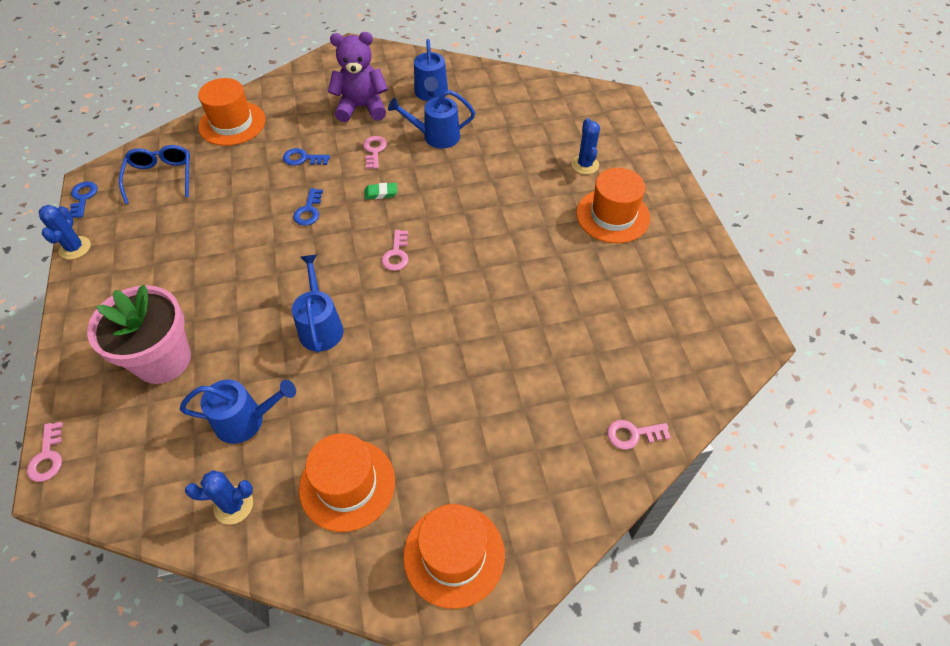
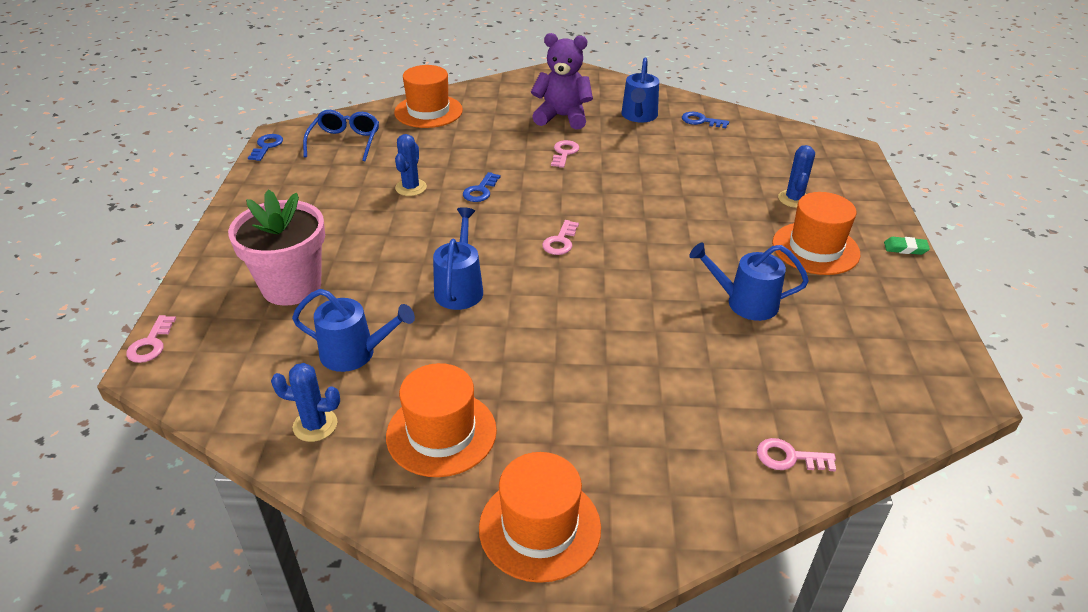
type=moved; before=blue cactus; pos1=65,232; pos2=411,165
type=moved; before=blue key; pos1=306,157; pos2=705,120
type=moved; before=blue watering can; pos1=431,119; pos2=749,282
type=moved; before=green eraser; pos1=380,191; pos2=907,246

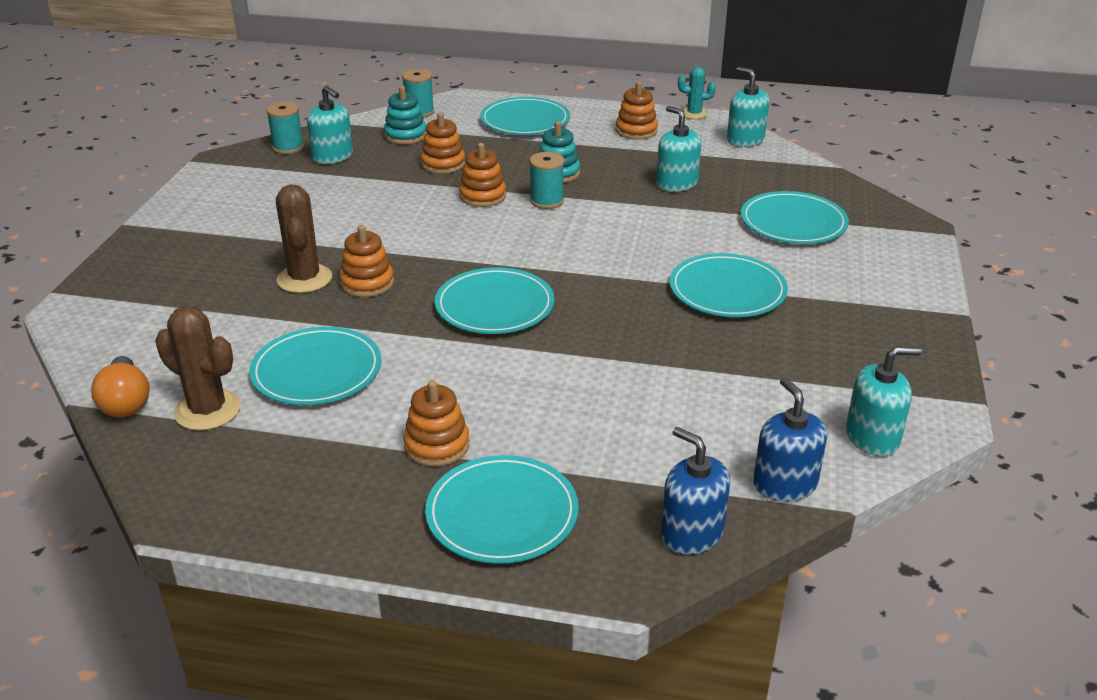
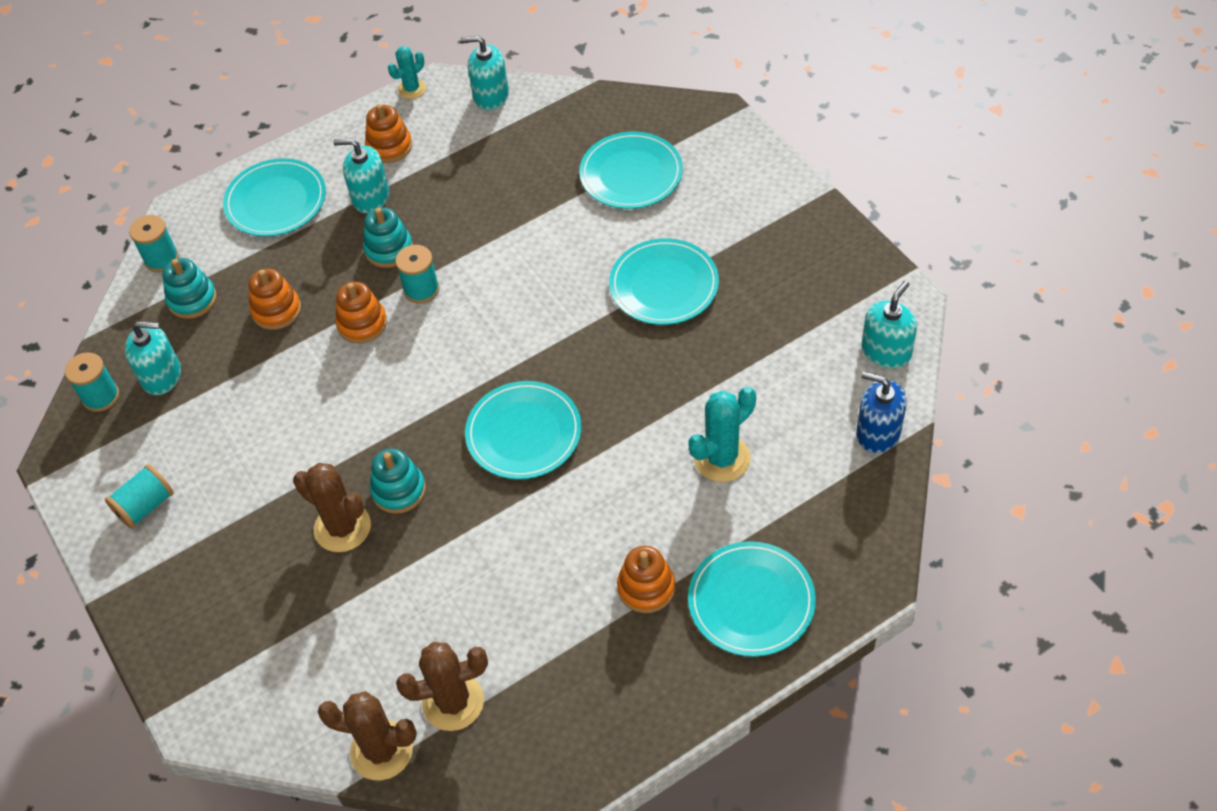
type=added; after=turquoise spool; pos2=139,496
type=replaced; before=orange light bulb; after=brown cactus; pos1=120,386; pos2=367,735
type=moved; before=turquoise soap dispenser; pos1=678,149; pos2=361,175
type=recoloured; before=orange stacking toy; after=turquoise stacking toy; pos1=367,261; pos2=398,481
type=added; after=turquoise cactus; pos2=722,434
type=removed; before=turquoise plate; pos1=315,366
type=removed; before=blue soap dispenser; pos1=695,491

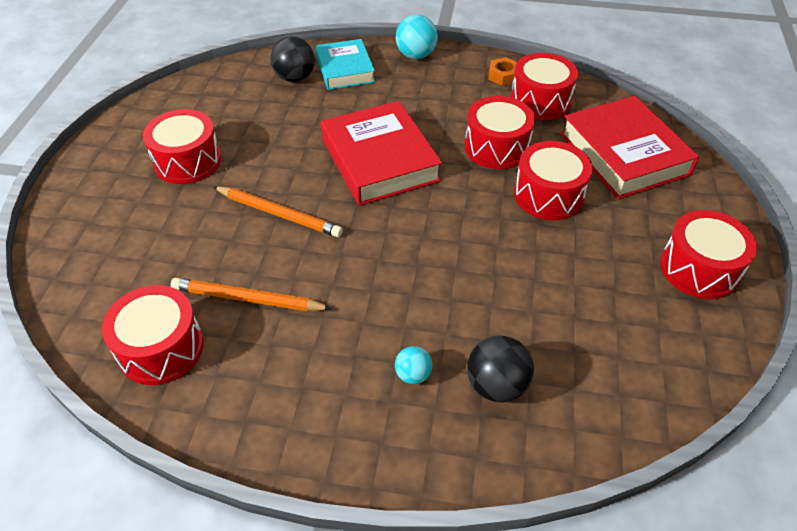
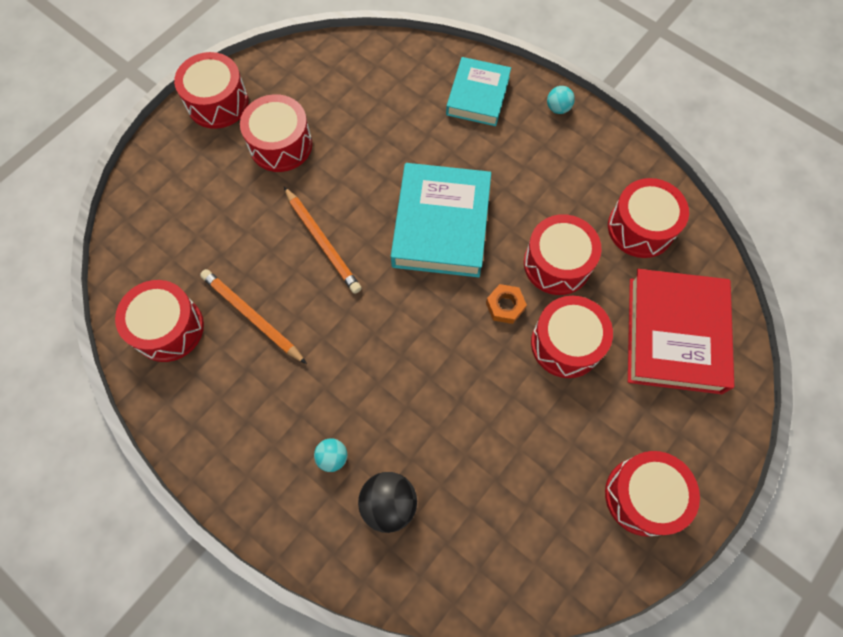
type=added; after=red drum; pos2=211,90
type=recoloured; before=red book; after=turquoise book; pos1=381,153; pos2=441,220
type=moved; before=orange nut; pos1=502,71; pos2=506,304
type=resized; before=turquoise ball; pos1=417,37; pos2=561,100; scale=0.59
type=removed; before=black ball; pos1=293,59

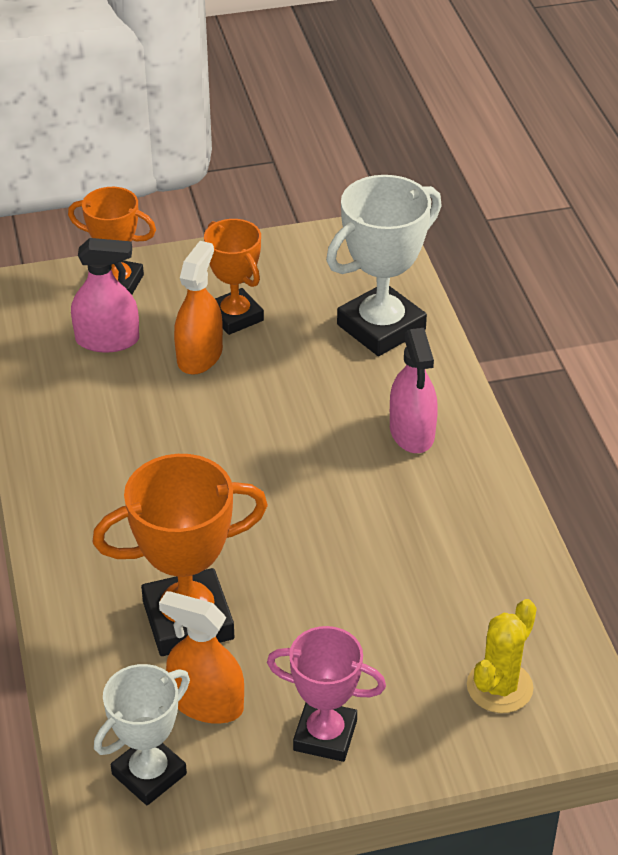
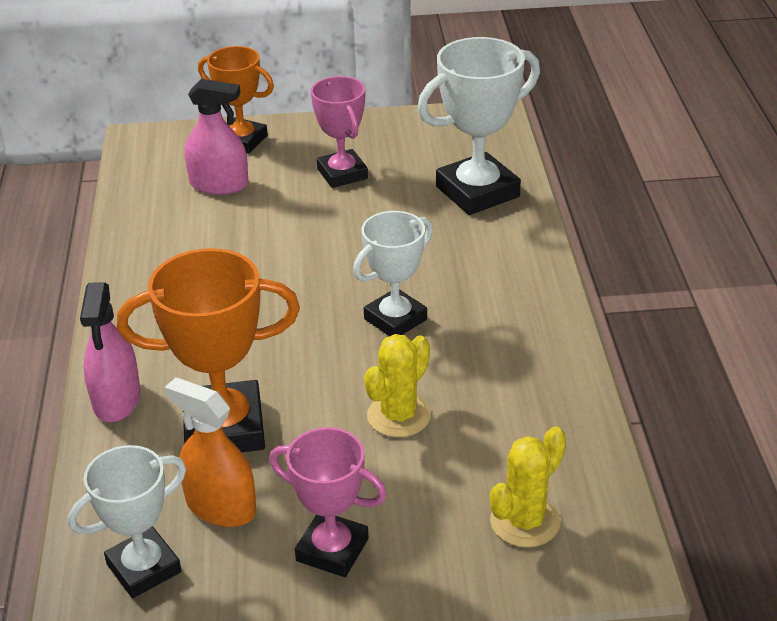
type=moved; before=pink spray bottle; pos1=414,390; pos2=110,352
type=recoloured; before=orange trophy; after=pink trophy; pos1=234,277; pos2=339,132
type=added; after=white trophy; pos2=393,273
type=added; after=yellow cactus; pos2=397,385
type=removed; before=orange spray bottle; pos1=198,308

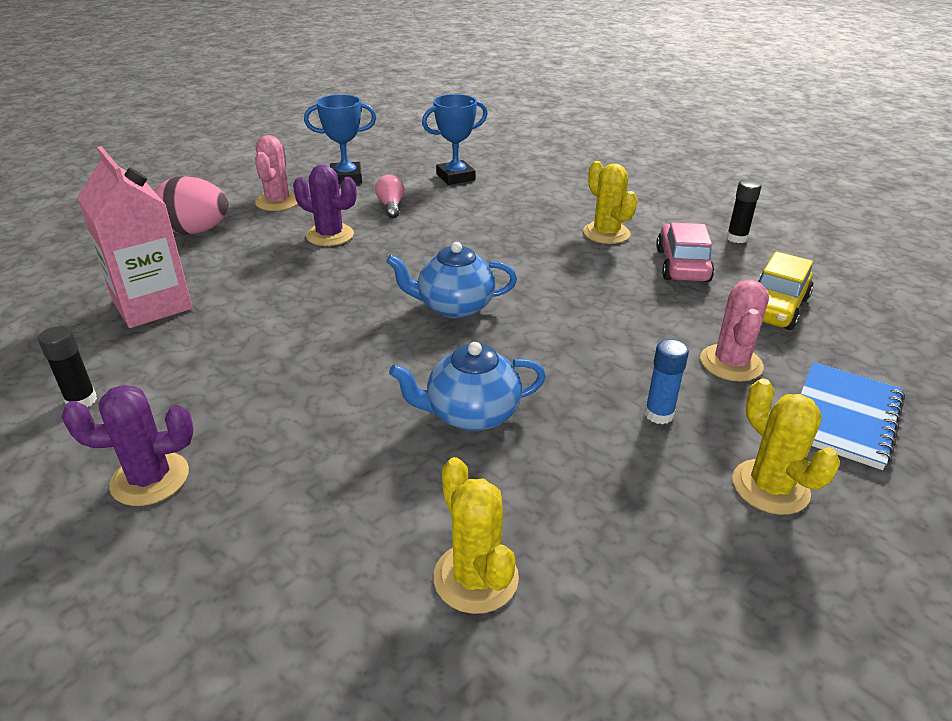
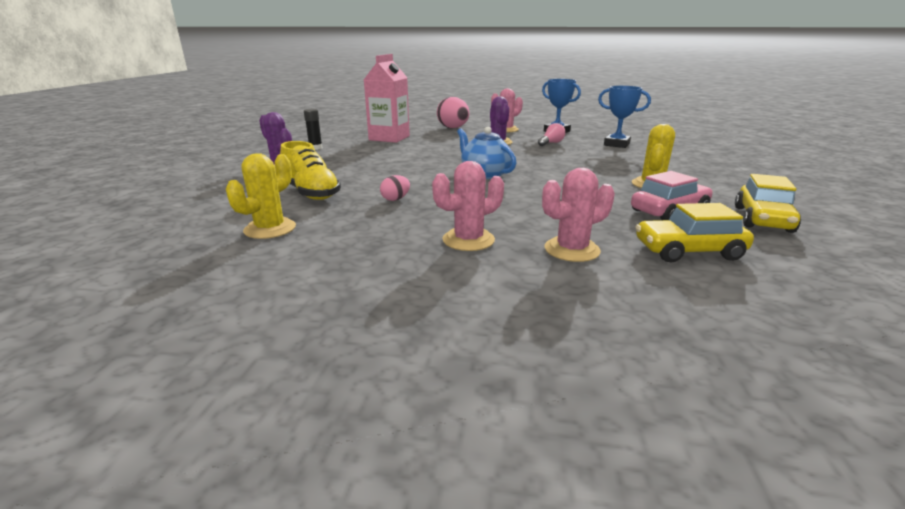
type=added; after=yellow shoe; pos2=310,170
type=replaced; before=blue teapot; after=pink egg; pos1=467,386; pos2=395,188
type=replaced; before=blue glue stick; after=pink cactus; pos1=667,381; pos2=468,206
type=replaced; before=black glue stick; after=yellow car; pos1=744,211; pos2=768,203
type=removed; before=yellow cactus; pos1=786,447
type=removed; before=blue notebook; pos1=853,416

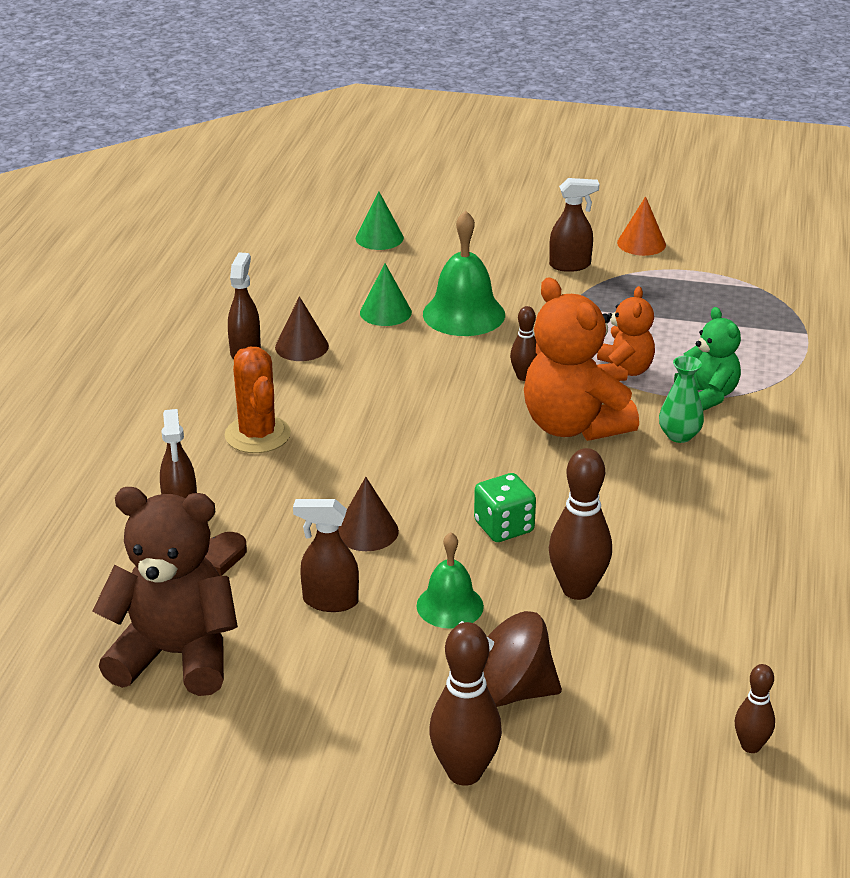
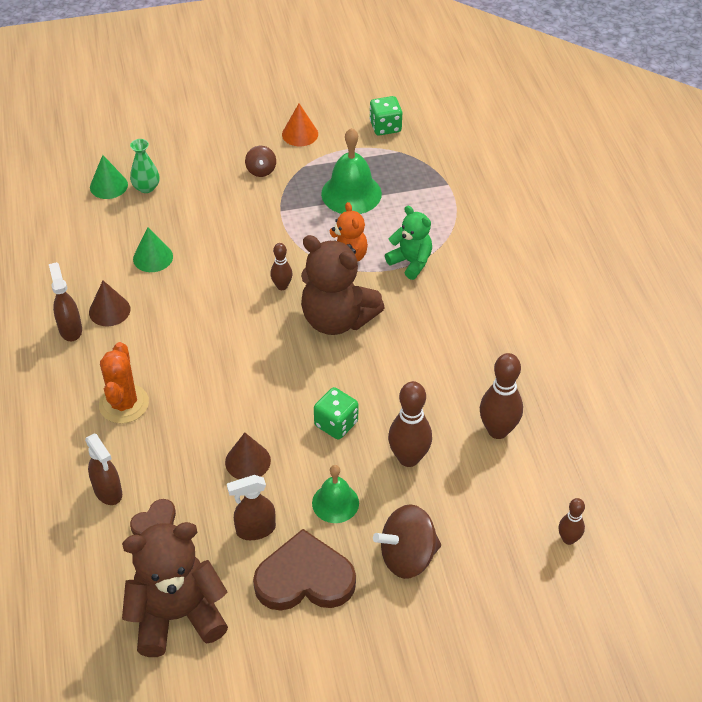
type=turned; before=orange cactus; pos1=257,400; pos2=124,383; turn=45
type=moved; before=green vase; pos1=681,399; pos2=144,166
type=replaced; before=brown spray bottle; after=brown spinning top; pos1=574,225; pos2=260,161
type=added; after=brown heart; pos2=304,570
type=recoloured; before=orange teddy bear; after=brown teddy bear; pos1=581,359; pos2=343,285
type=moved; before=green bell; pos1=464,273; pos2=351,171
type=added; after=green dice; pos2=386,115
type=moved; before=brown bowling pin; pos1=465,704; pos2=501,396

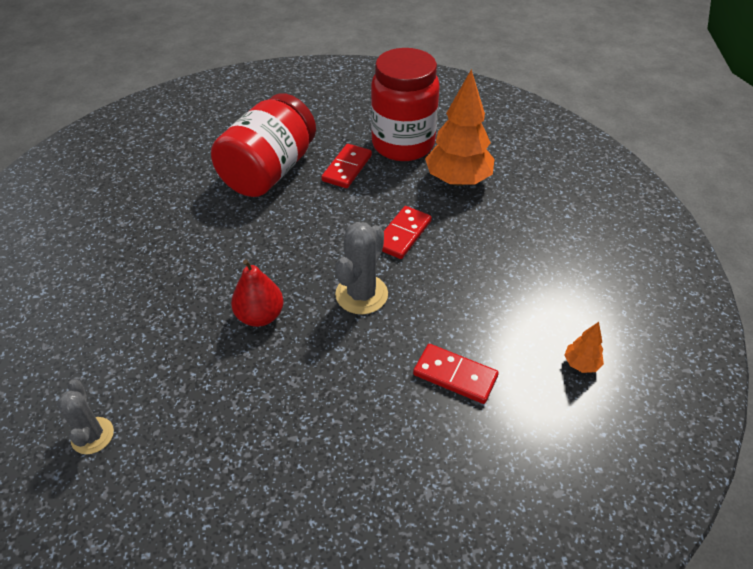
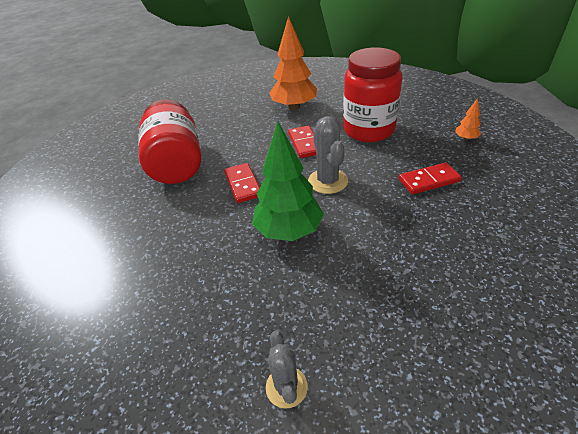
type=moved; before=red domino; pos1=346,166; pos2=242,183
type=replaced; before=red pear; after=green tree; pos1=257,293; pos2=288,181
type=turned; before=grey cactus; pos1=85,416; pos2=287,370; turn=45
type=moved; before=red jar; pos1=405,104; pos2=373,94

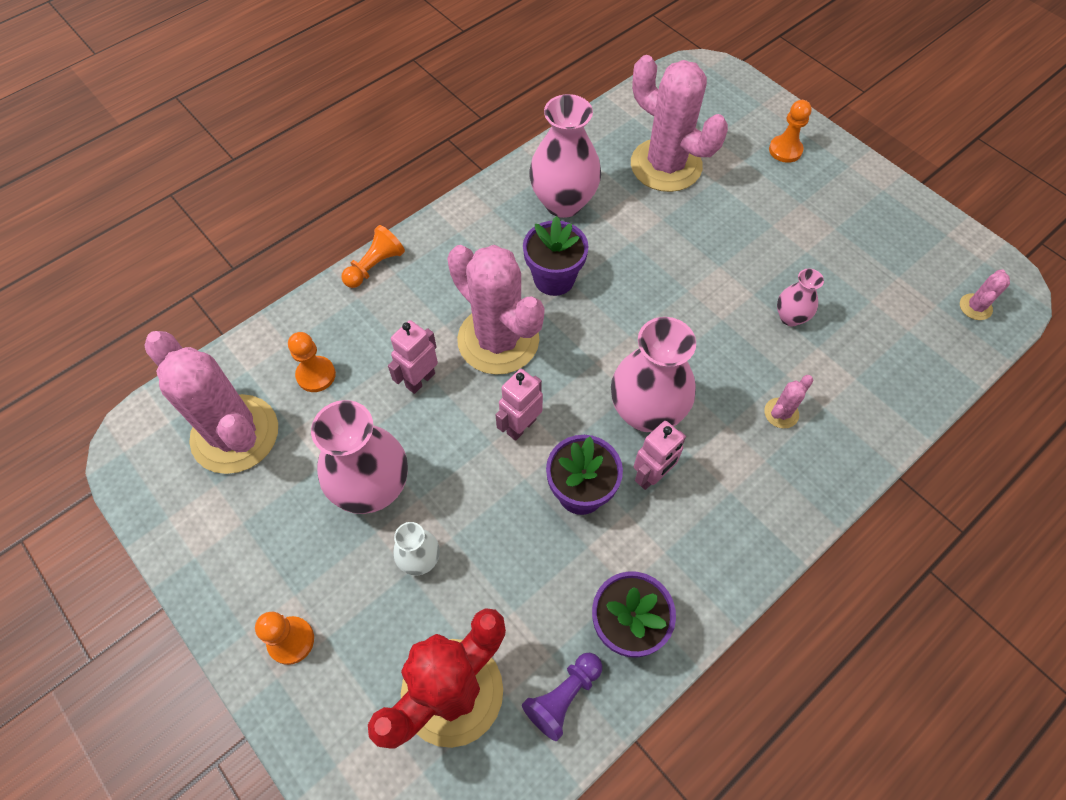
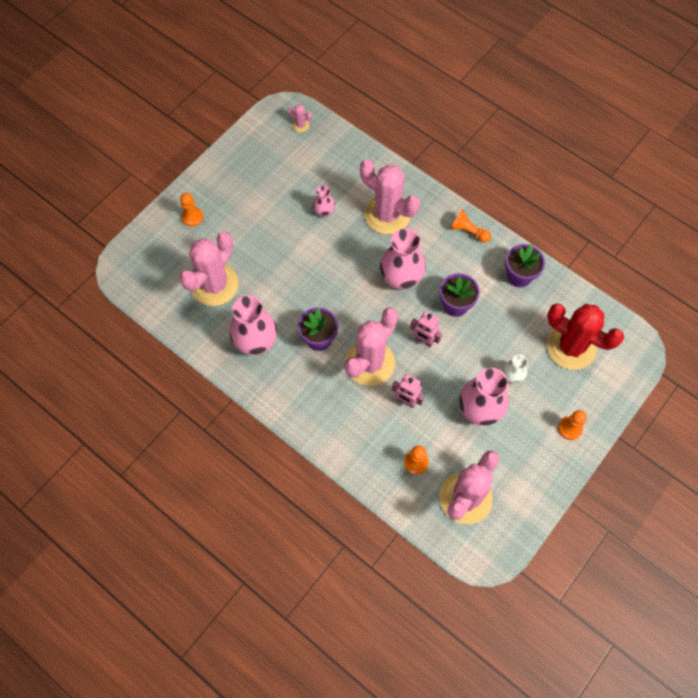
type=resized; before=pink cactus; pos1=789,401; pos2=390,196; scale=2.49
type=moved; before=orange pawn; pos1=373,256; pos2=470,226
type=removed; before=purple pawn; pos1=562,697
type=removed; before=pink robot; pos1=660,455

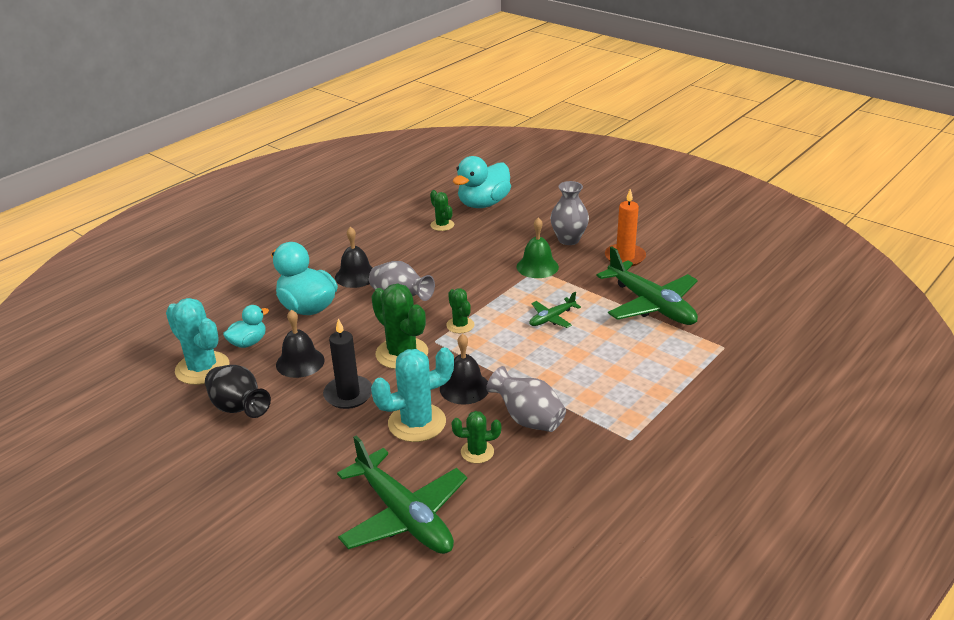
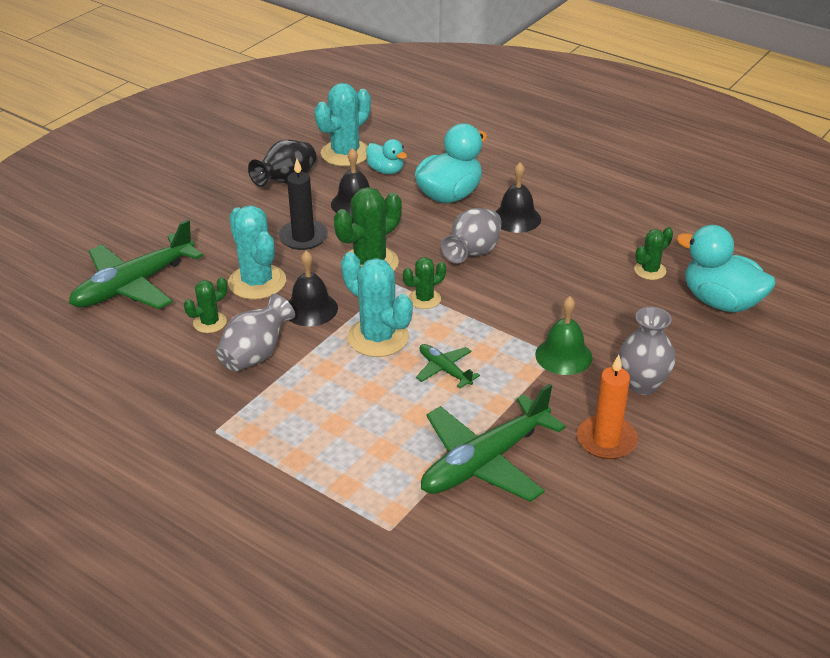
type=turned; before=green cactus; pos1=476,437; pos2=205,305; turn=60
type=added; after=turquoise cactus; pos2=377,304

